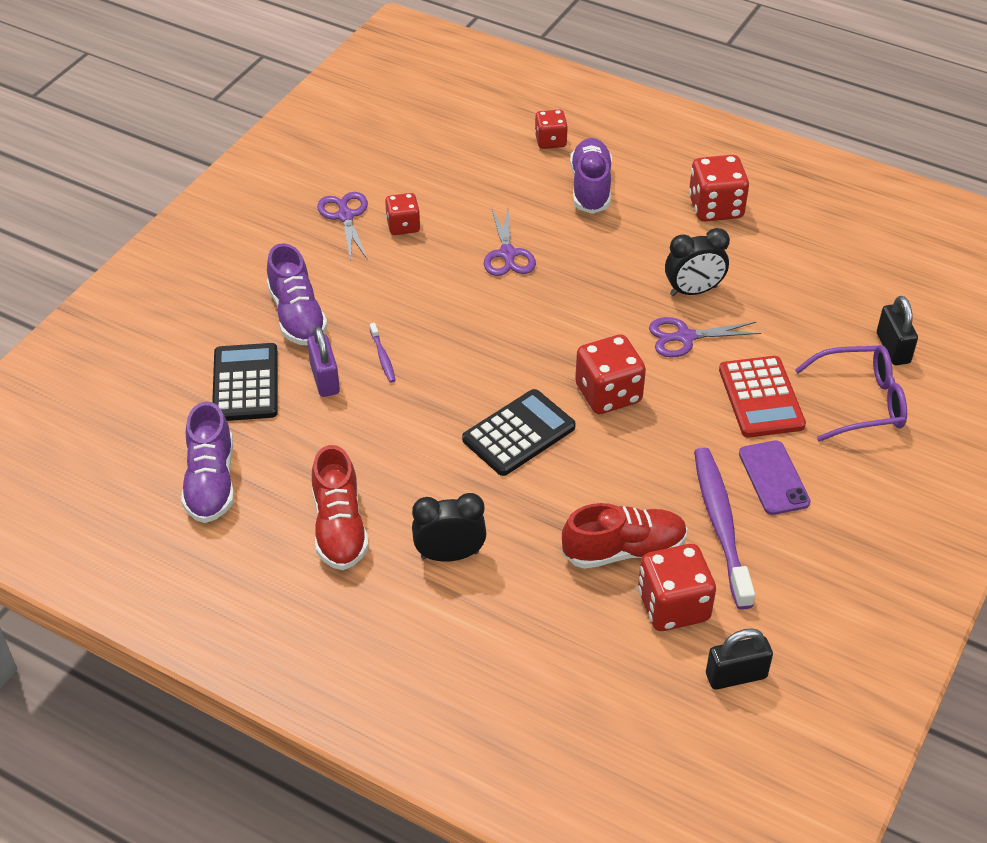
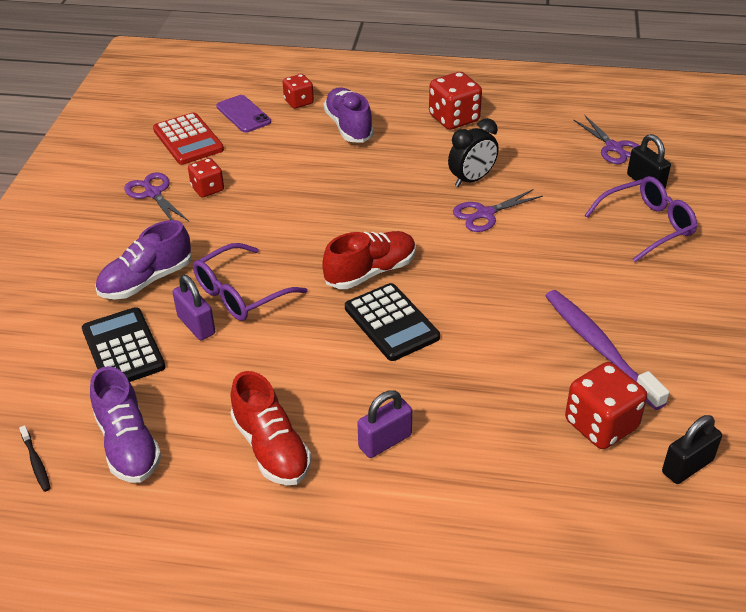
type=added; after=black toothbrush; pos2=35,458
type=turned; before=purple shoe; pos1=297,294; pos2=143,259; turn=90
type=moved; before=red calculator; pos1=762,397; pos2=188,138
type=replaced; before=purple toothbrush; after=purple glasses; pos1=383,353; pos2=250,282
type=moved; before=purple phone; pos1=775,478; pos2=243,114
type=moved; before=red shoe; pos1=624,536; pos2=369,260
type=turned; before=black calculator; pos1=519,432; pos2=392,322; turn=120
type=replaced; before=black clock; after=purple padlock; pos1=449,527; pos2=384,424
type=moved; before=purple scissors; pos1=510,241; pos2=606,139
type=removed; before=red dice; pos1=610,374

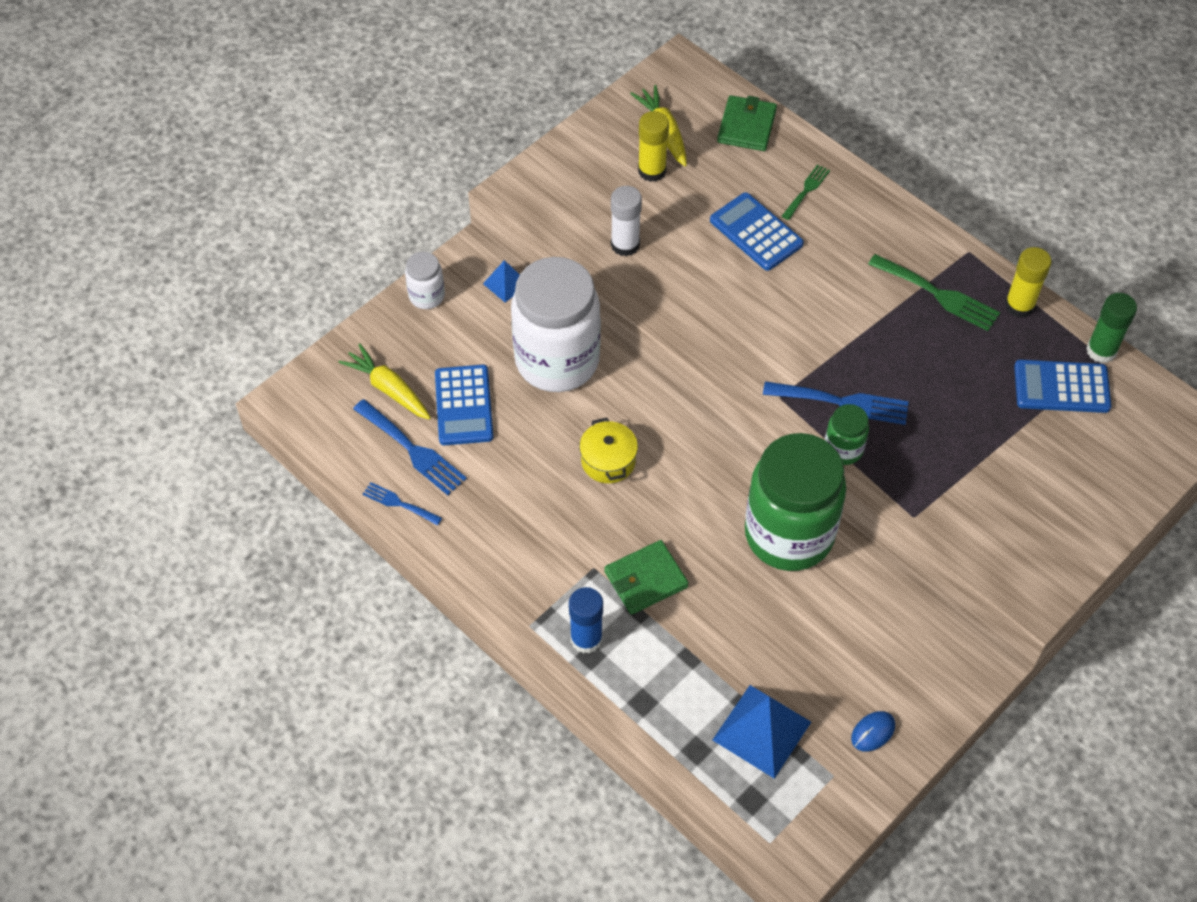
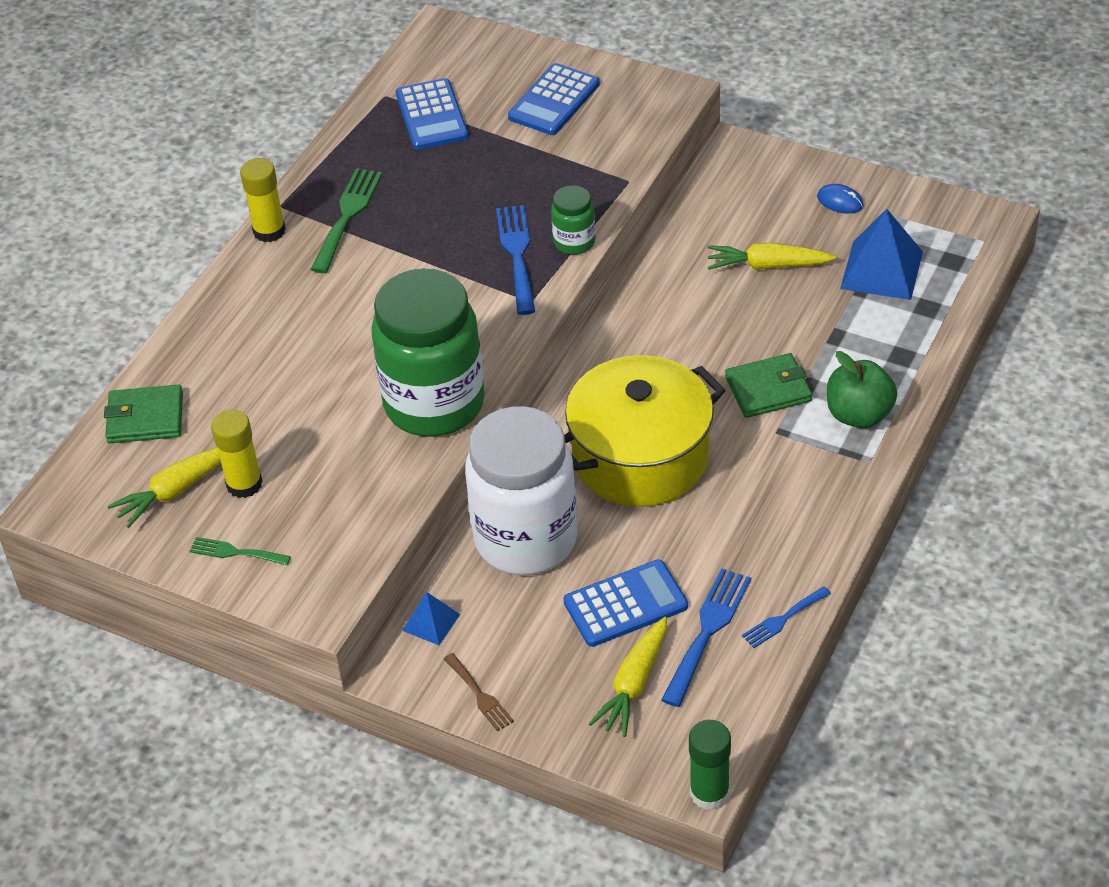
type=moved; before=green fork; pos1=806,192; pos2=240,551
type=moved; before=yellow glue stick; pos1=1028,282; pos2=263,200
type=moved; before=green jar; pos1=795,502; pos2=428,353
type=replaced; before=white jar; after=brown fork; pos1=425,280; pos2=479,692
type=moved; before=blue calculator; pos1=757,231; pos2=554,99
type=resized; before=yellow pot; pos1=608,450; pos2=645,431; scale=2.18
type=moved; before=green glue stick; pos1=1111,328; pos2=710,765
type=added; after=yellow carrot; pos2=772,256
type=turned; before=green wallet; pos1=646,577; pos2=768,385; turn=-60
type=turned; before=blue fork; pos1=402,504; pos2=786,617; turn=45
type=replaced; before=blue glue stick; after=green apple; pos1=586,620; pos2=862,389
type=removed; before=white glue stick; pos1=626,221

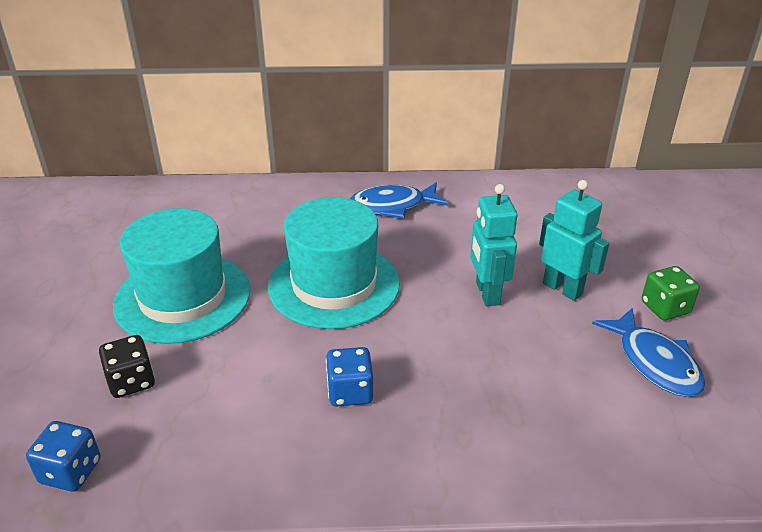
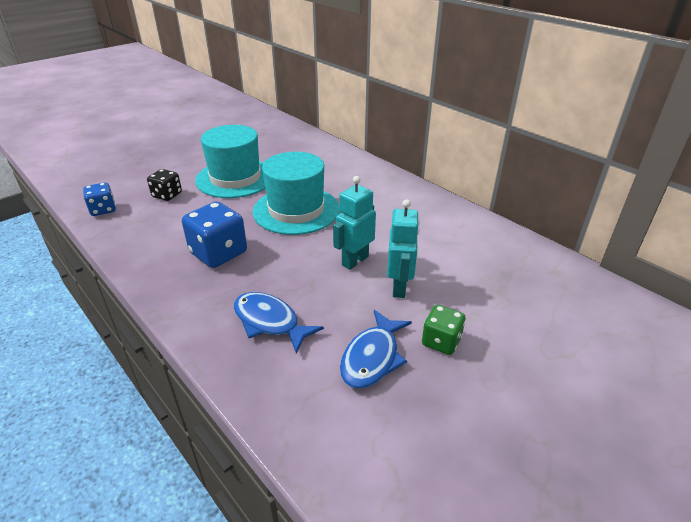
type=resized; before=blue dice; pos1=349,377; pos2=214,234; scale=1.66
type=moved; before=blue fish; pos1=399,200; pos2=279,323

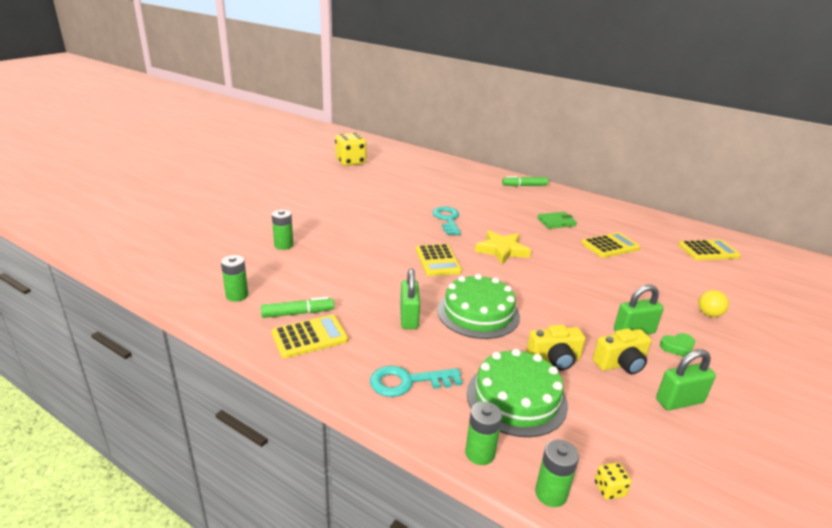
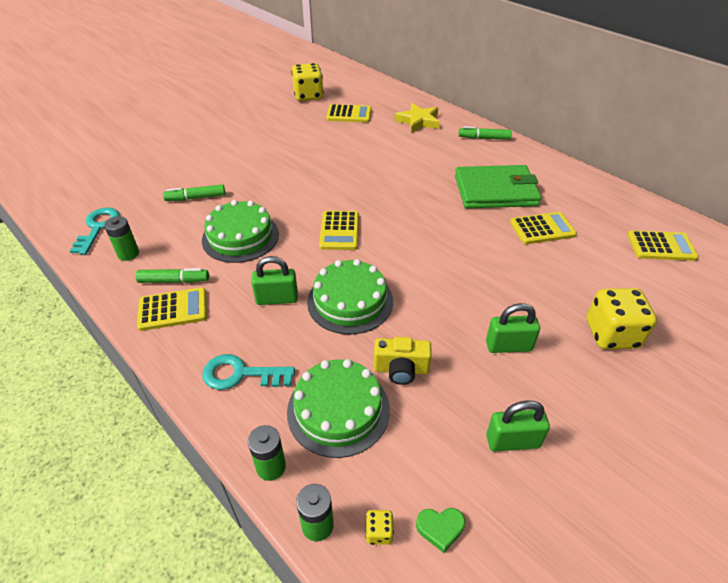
type=moved; before=turquoise key; pos1=446,220; pos2=95,231
type=replaced; before=green battery; after=green marker; pos1=282,230; pos2=194,192
type=added; after=green cake; pos2=240,231
type=turned; before=green padlock; pos1=410,298; pos2=274,280; turn=75
type=added; after=yellow calculator; pos2=349,113
type=moved; before=yellow star; pos1=503,247; pos2=417,117
type=moved; before=green heart; pos1=677,345; pos2=440,530
type=resized; before=green wallet; pos1=557,220; pos2=498,186; scale=2.11
type=replaced; before=yellow ball; after=yellow dice; pos1=713,303; pos2=622,318
type=removed; before=yellow camera; pos1=622,351

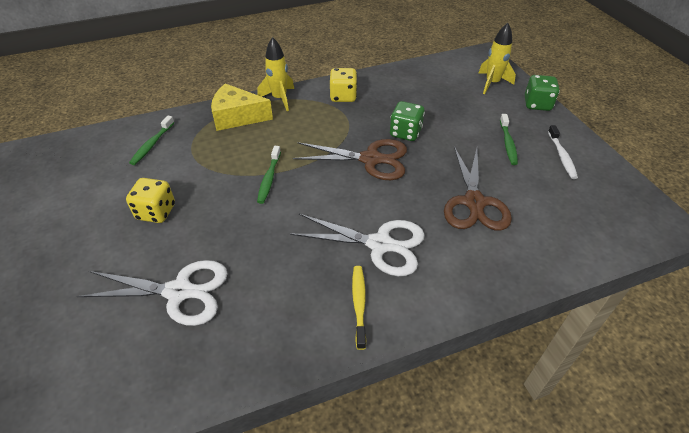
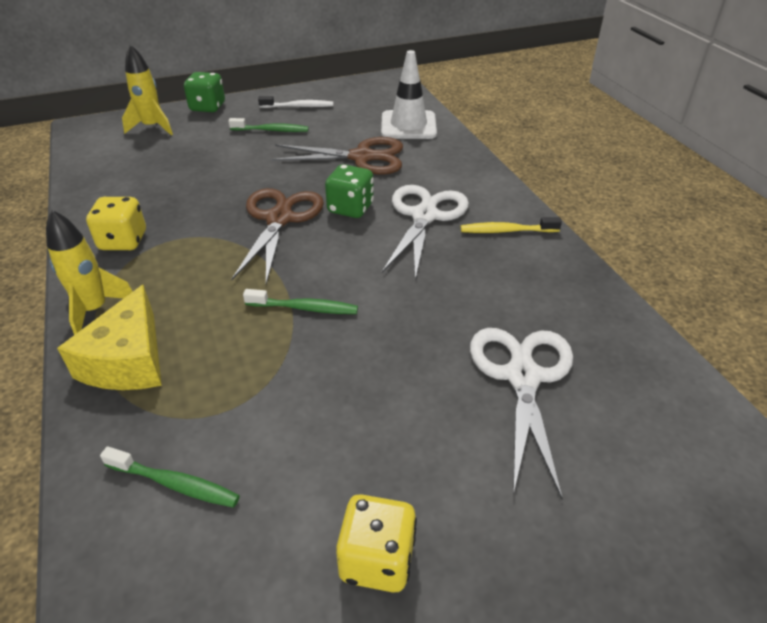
type=moved; before=green dice; pos1=407,121; pos2=349,191
type=moved; before=yellow dice; pos1=150,200; pos2=376,543
type=added; after=white traffic cone; pos2=409,94

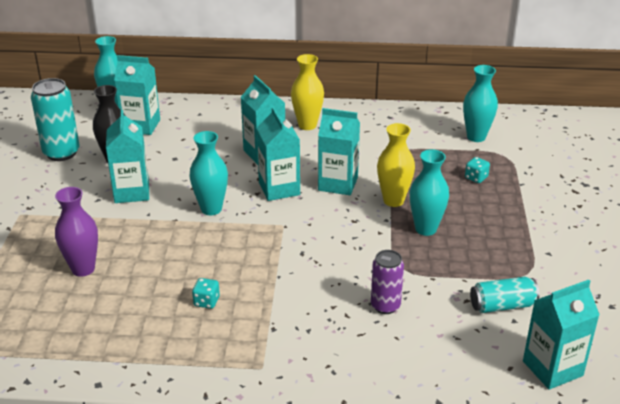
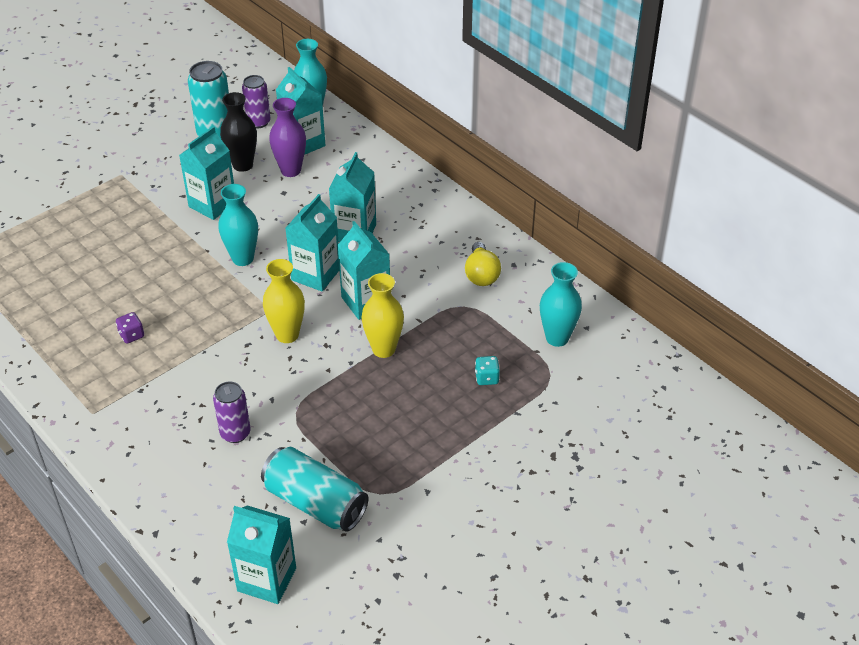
type=recoloured; before=turquoise dice; after=purple dice; pos1=206,293; pos2=130,328
type=added; after=purple can; pos2=256,101
type=resized; before=turquoise can; pos1=505,295; pos2=314,489; scale=1.53
type=moved; before=yellow vase; pos1=307,92; pos2=284,301
type=moved; before=purple vase; pos1=76,232; pos2=287,137
type=added; after=yellow light bulb; pos2=483,264
type=removed; before=turquoise vase; pos1=429,192

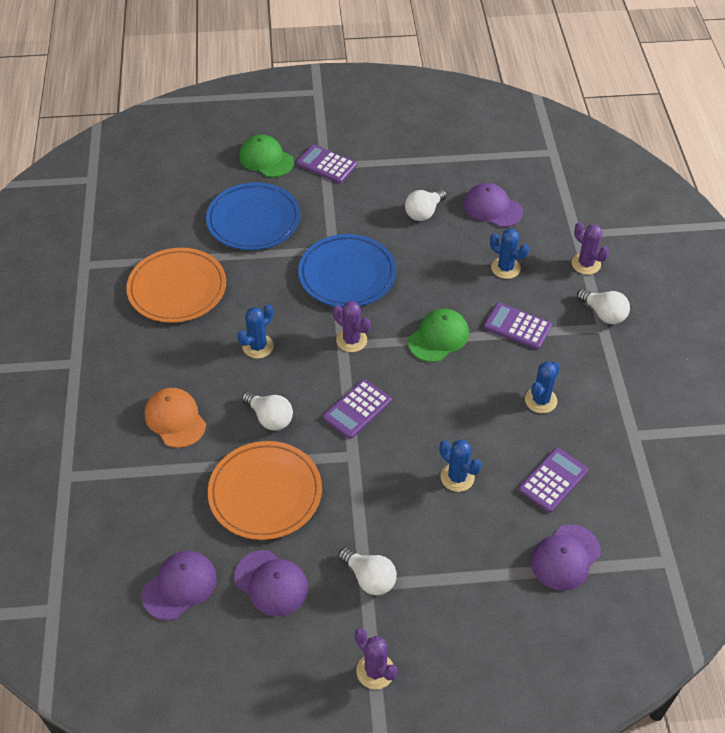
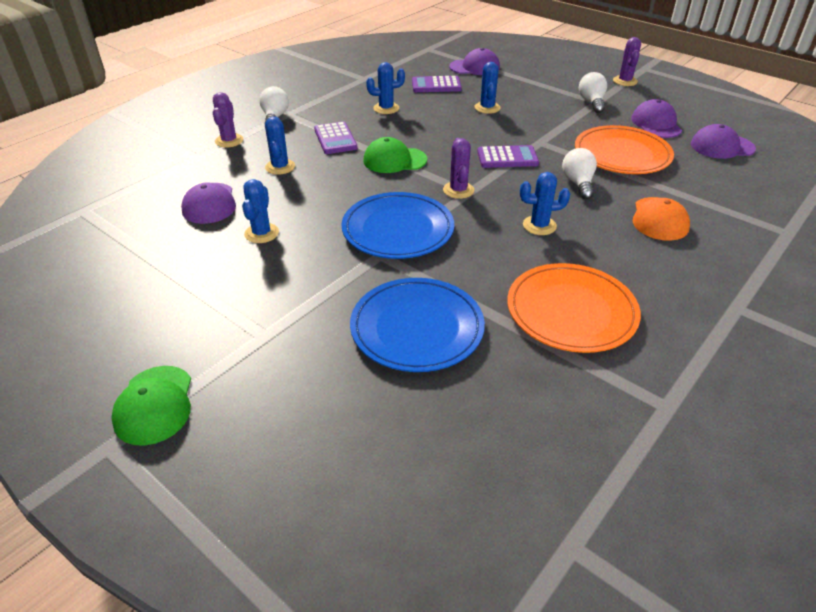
type=moved; before=green cap; pos1=266,156; pos2=151,406
type=replaced; before=white light bulb; after=blue cactus; pos1=426,205; pos2=260,211
type=removed; before=purple calculator; pos1=327,164

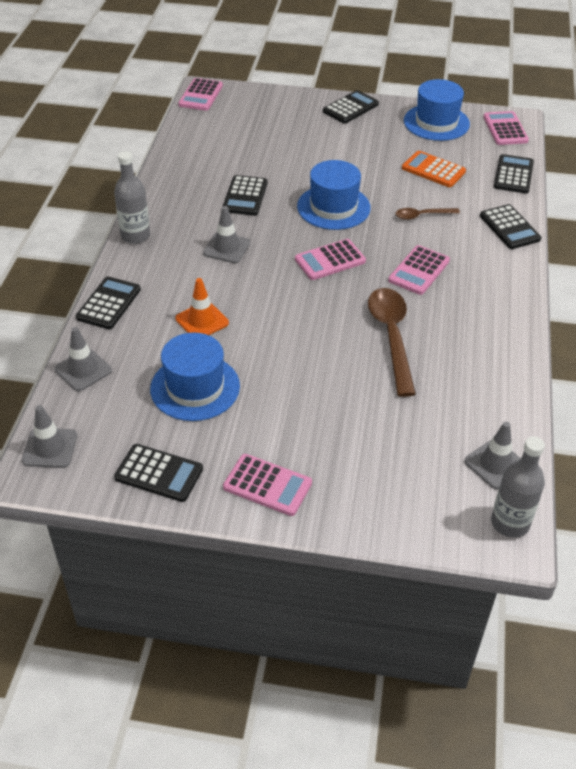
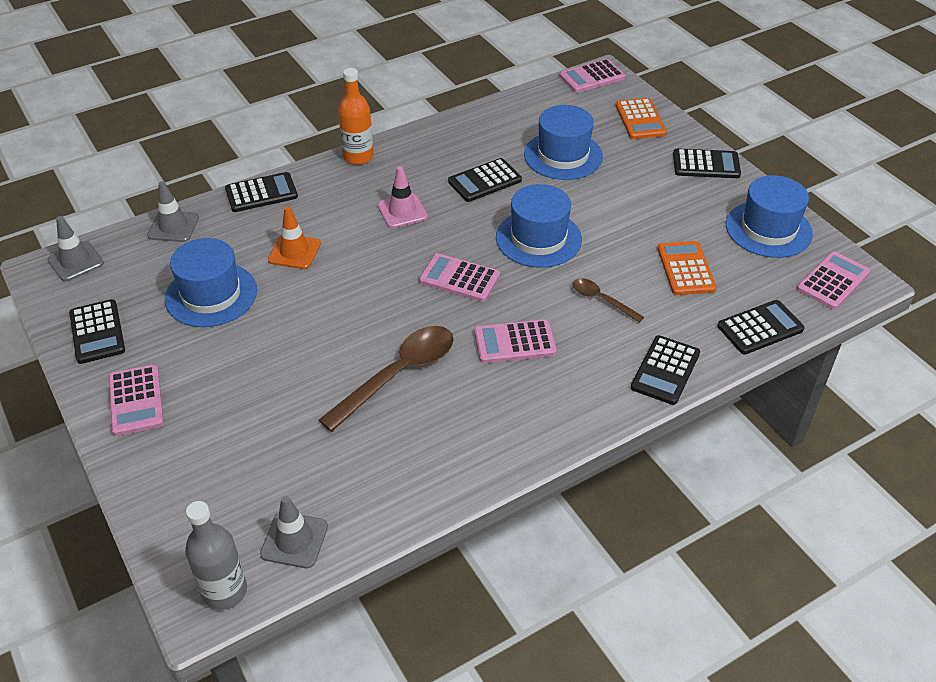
type=recoloured; before=grey bottle; after=orange bottle; pos1=132,197; pos2=356,116
type=recoloured; before=grey traffic cone; after=pink traffic cone; pos1=226,234; pos2=403,197
type=added; after=blue hat; pos2=563,142
type=added; after=orange calculator; pos2=641,118

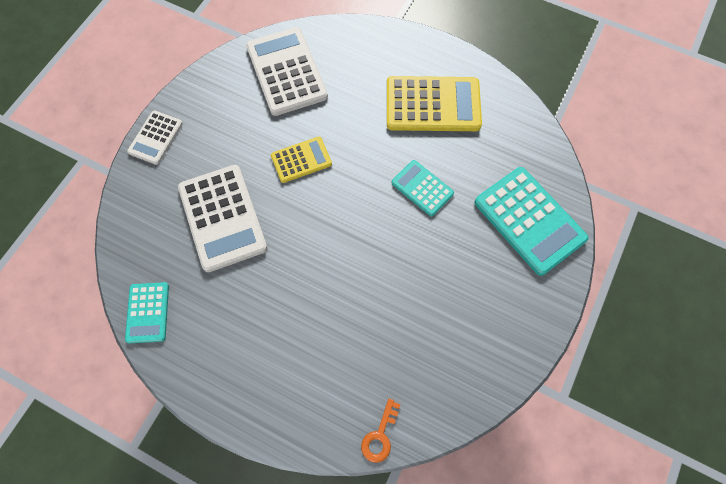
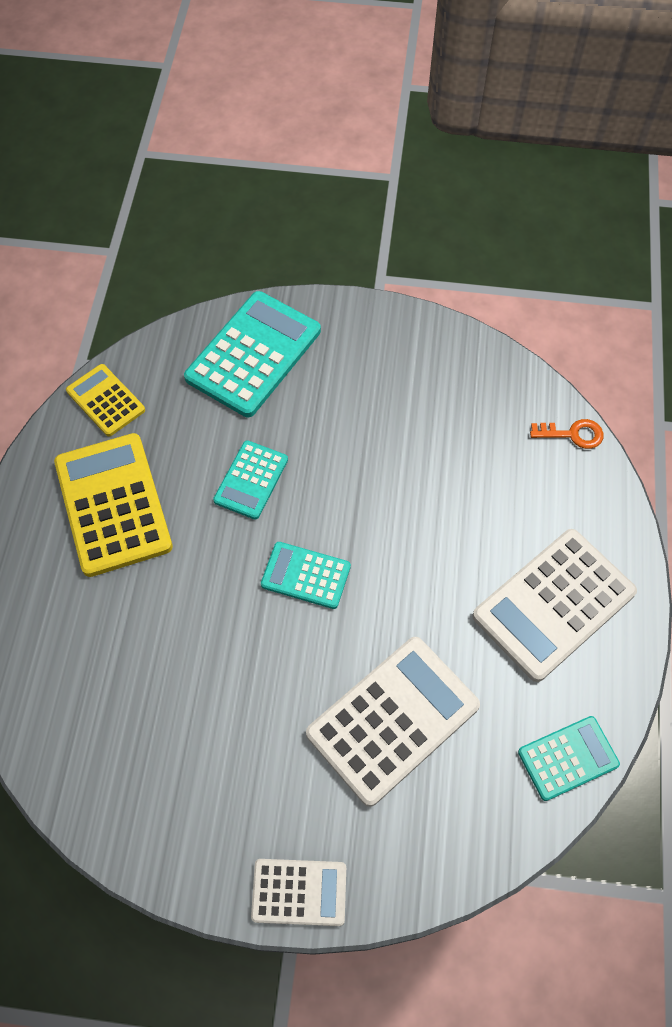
type=moved; before=yellow calculator; pos1=301,160; pos2=105,400
type=added; after=turquoise calculator; pos2=306,575
type=moved; before=white calculator; pos1=287,71; pos2=554,605

